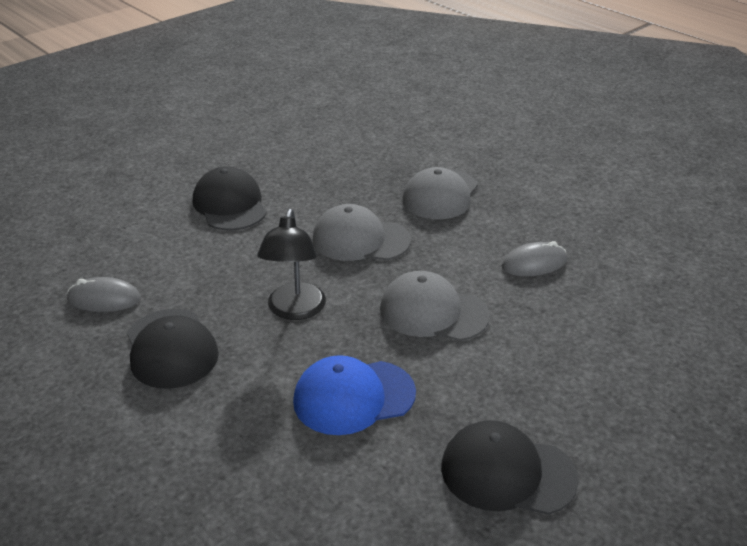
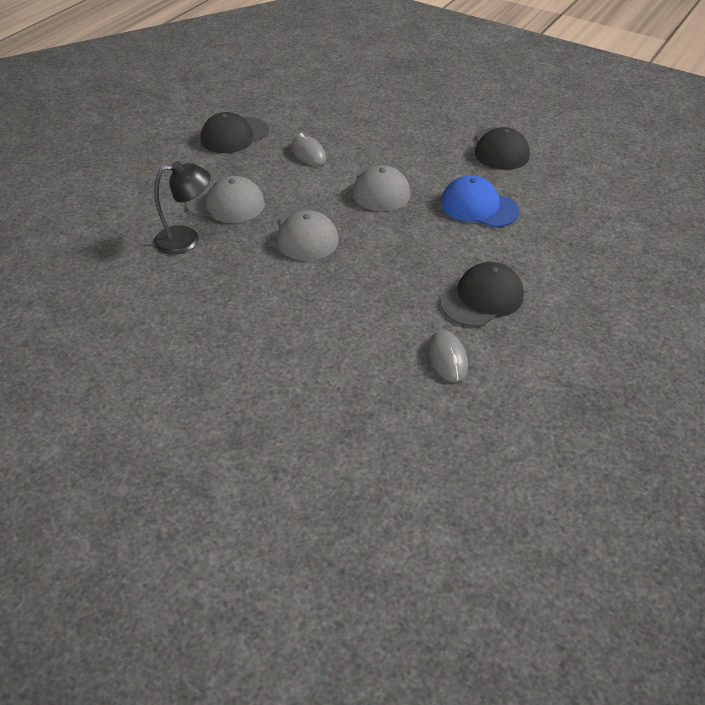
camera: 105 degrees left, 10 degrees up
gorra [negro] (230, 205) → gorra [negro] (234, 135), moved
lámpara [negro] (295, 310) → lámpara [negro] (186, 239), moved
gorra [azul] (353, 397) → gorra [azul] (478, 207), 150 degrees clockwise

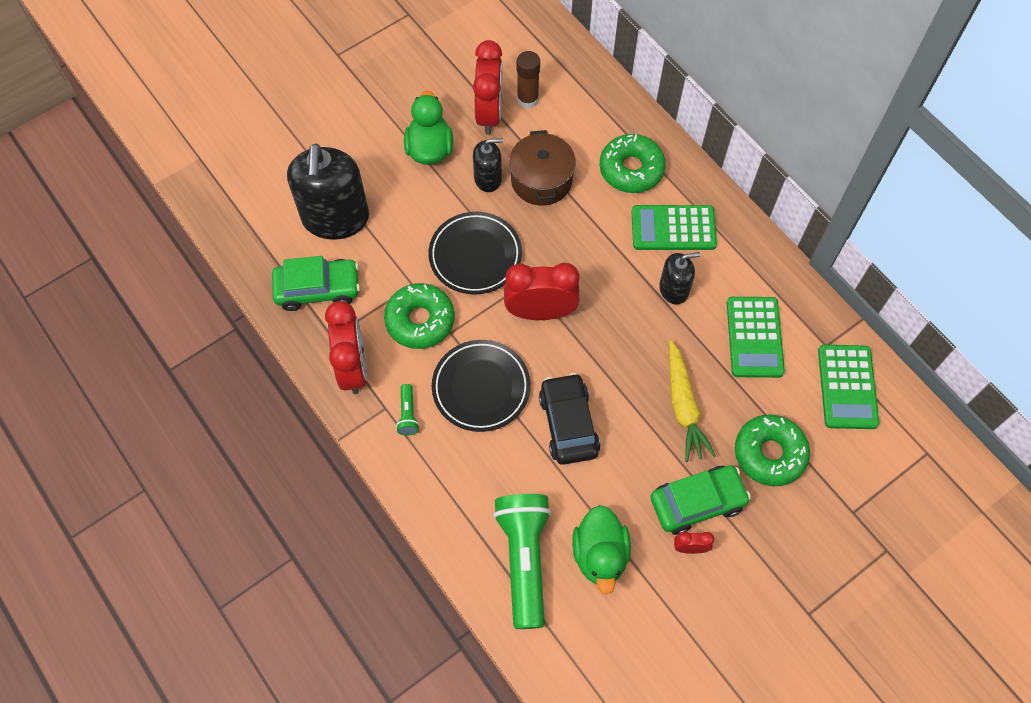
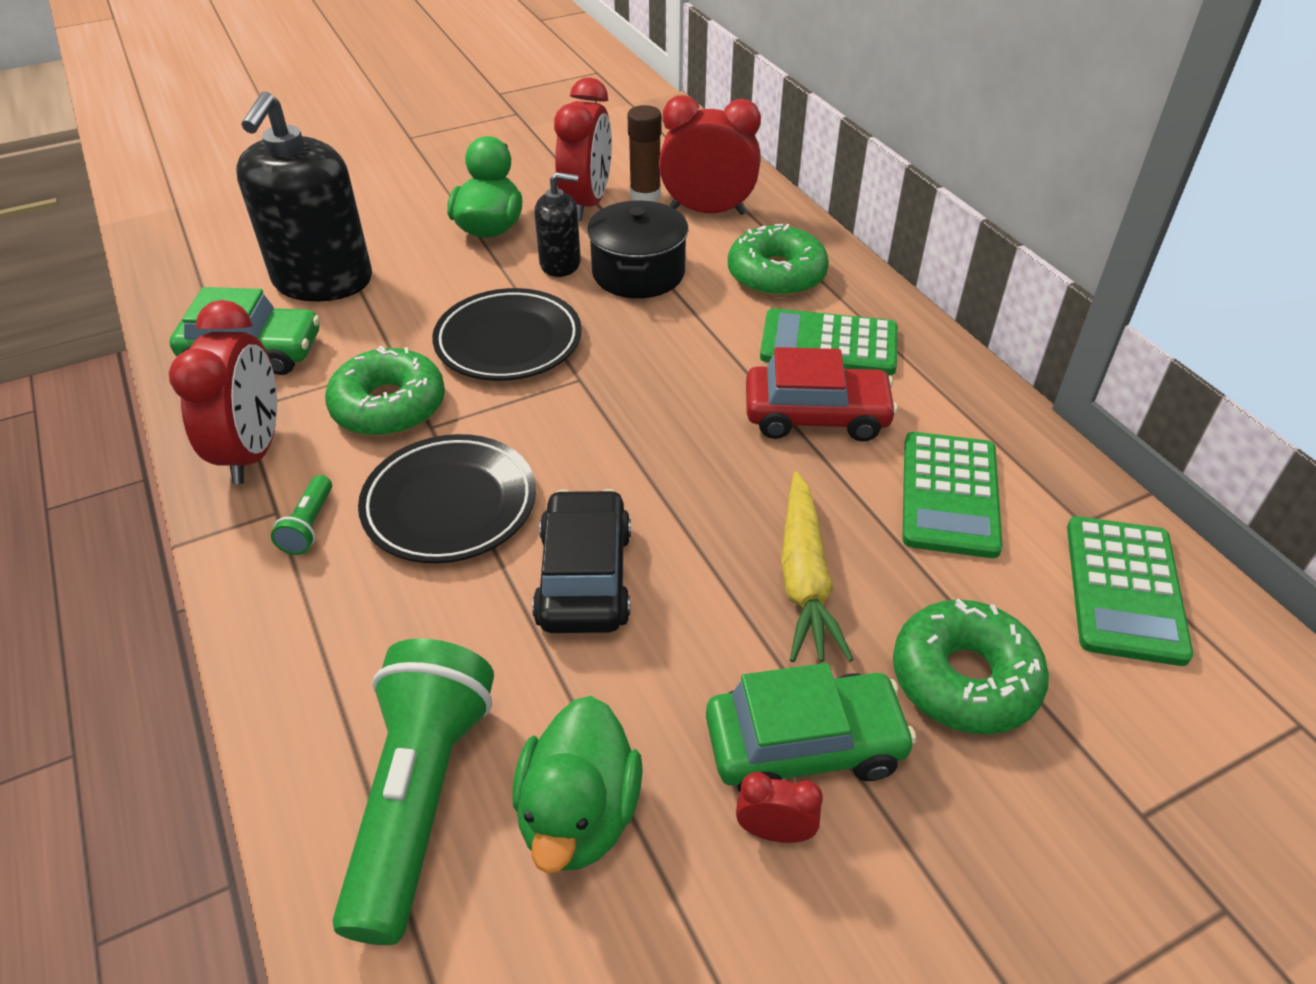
camera: 10 degrees right, 20 degrees down
despertador [rojo] (540, 312) → despertador [rojo] (708, 211), moved
olla [marrón] (541, 180) → olla [negro] (638, 273)
dispensador de jabón [negro] (674, 289) → coche [rojo] (816, 415)

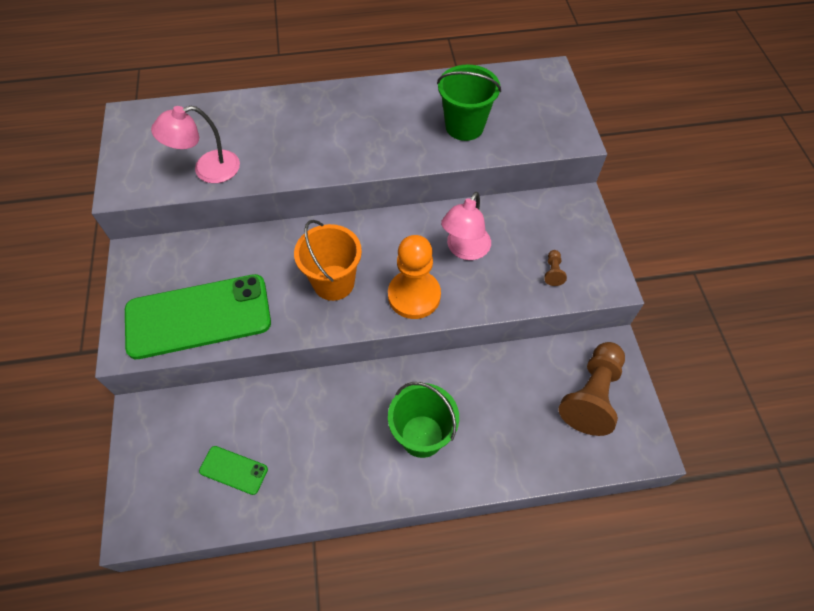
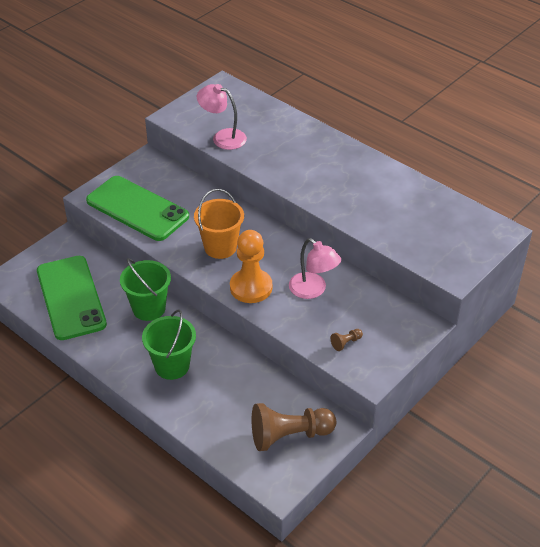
camera: 50 degrees right, 15 degrees down
móvil [verde] (233, 470) → móvil [verde] (71, 297), x2.29
balde [verde] (464, 126) → balde [verde] (149, 308), moved
lámpara [rosa] (464, 250) → lámpara [rosa] (313, 290), 120 degrees counterclockwise

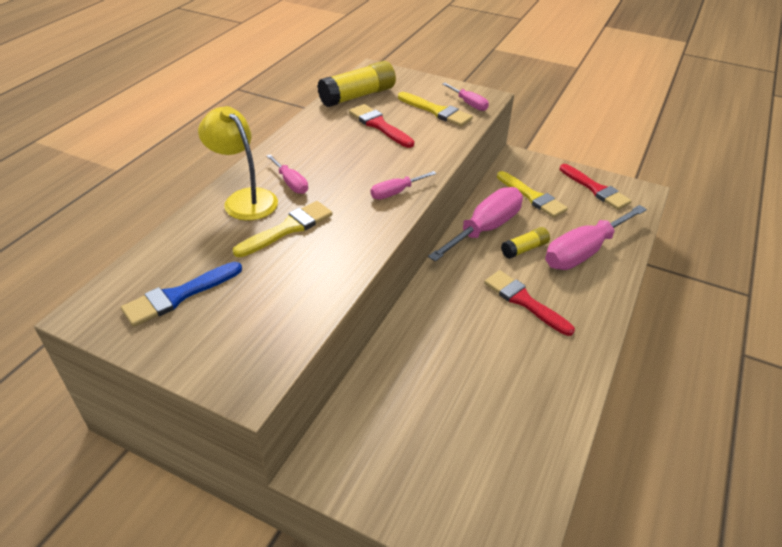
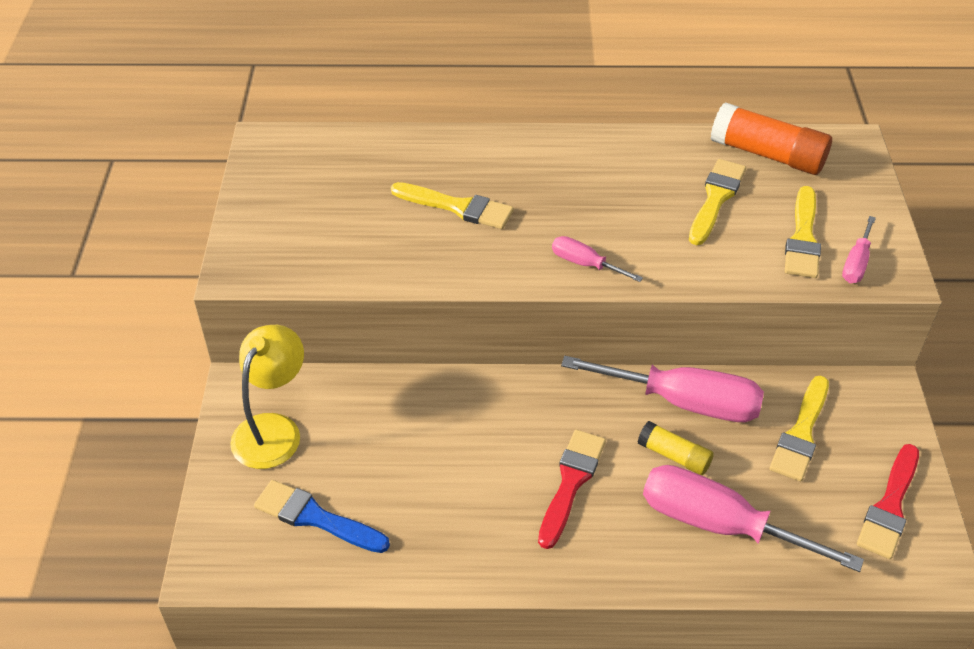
camera: 65 degrees right, 5 degrees up
pincel [azul] (178, 296) → pincel [azul] (315, 517), moved
lámpara [amarillo] (244, 199) → lámpara [amarillo] (273, 429), moved
destornillador [rosa] (291, 183) → -
barra de pegamento [amarillo] (358, 96) → barra de pegamento [naranja] (768, 154)
pincel [rojo] (379, 125) → pincel [amarillo] (716, 198)

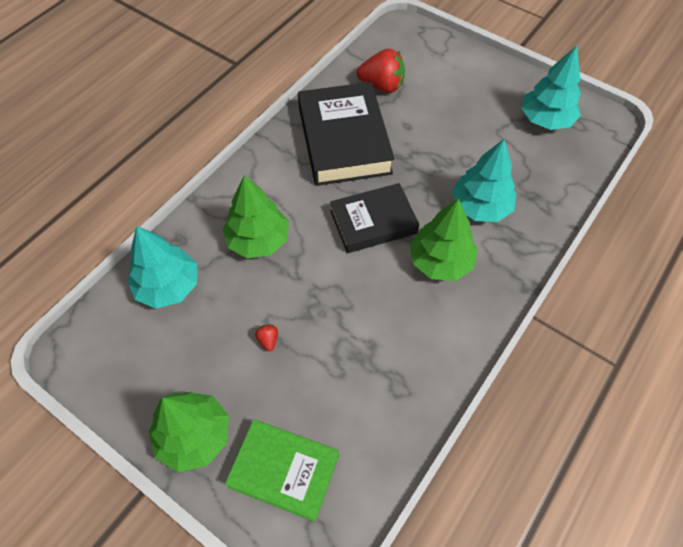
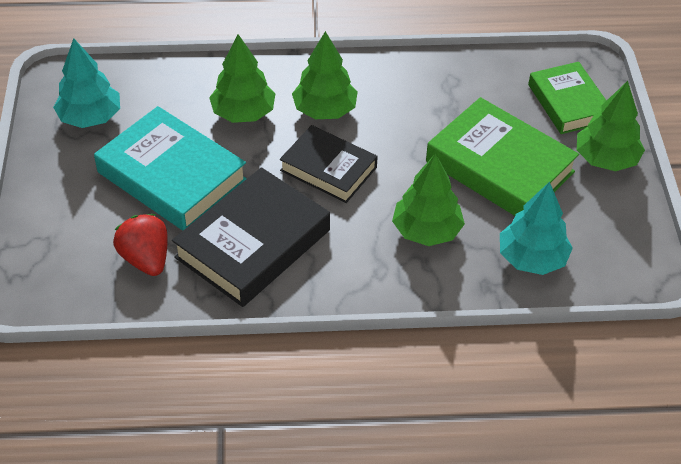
camera: 130 degrees left, 10 degrees down
fresa [rojo] (268, 340) → libro [verde] (500, 166)
árbol [turquesa] (480, 207) → árbol [verde] (243, 113)
- → libro [turquesa] (172, 176)

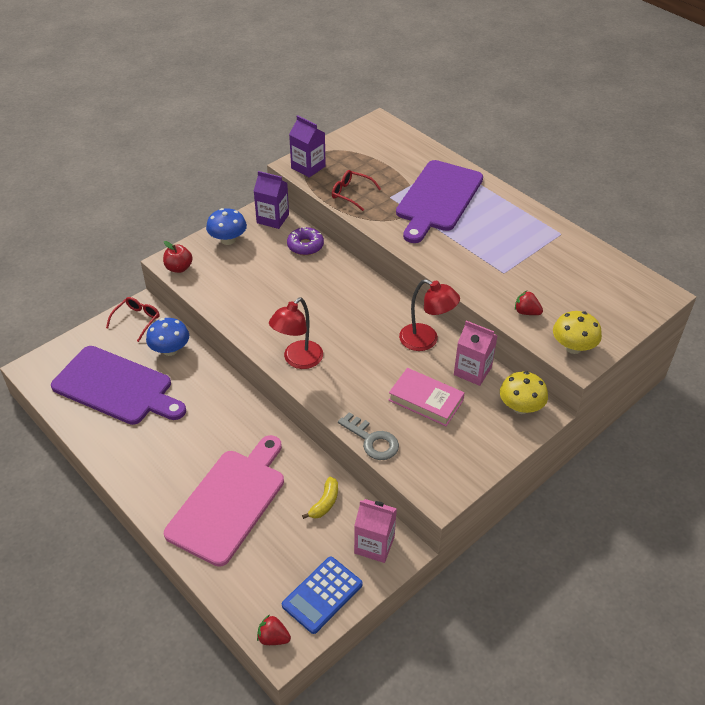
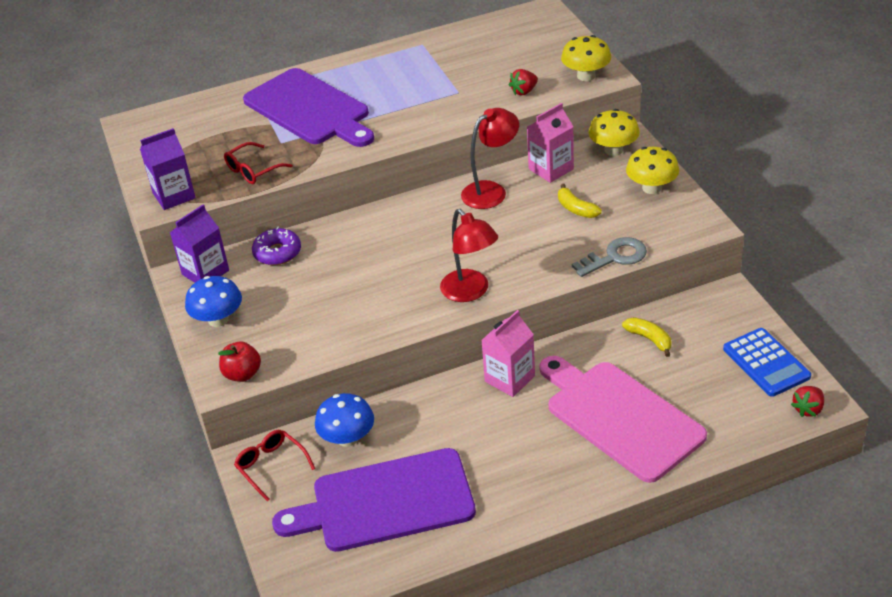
camera: 65 degrees left, 5 degrees down
tabla de cortar [morado] (116, 387) → tabla de cortar [morado] (386, 502), 150 degrees counterclockwise
cartón de leche [rosa] (374, 545) → cartón de leche [rosa] (510, 379), moved
libro [rosa] (426, 400) → plátano [amarillo] (576, 209)
- → seta [amarillo] (651, 188)

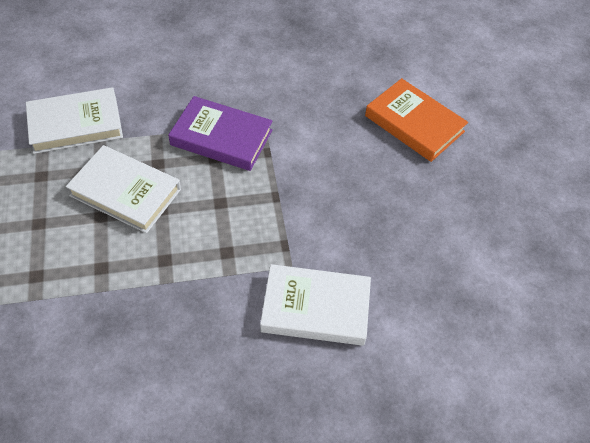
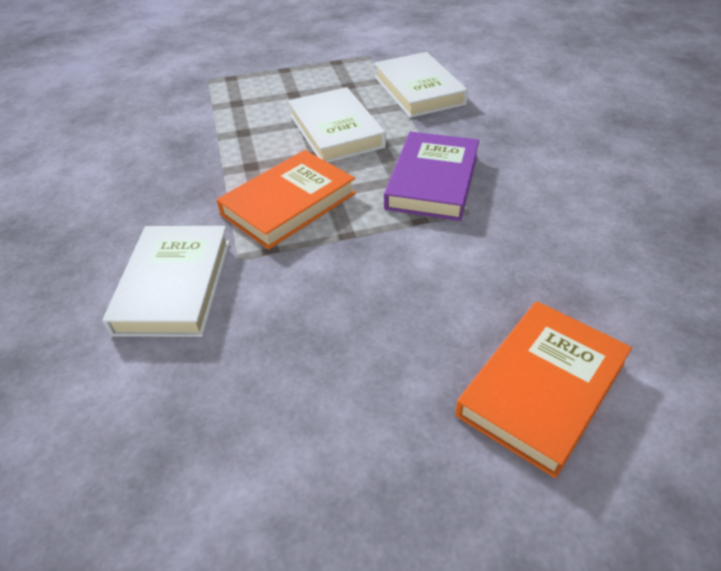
camera: 90 degrees right, 10 degrees down
libro [blanco] (126, 192) → libro [blanco] (336, 131), 45 degrees counterclockwise
- → libro [naranja] (288, 204)

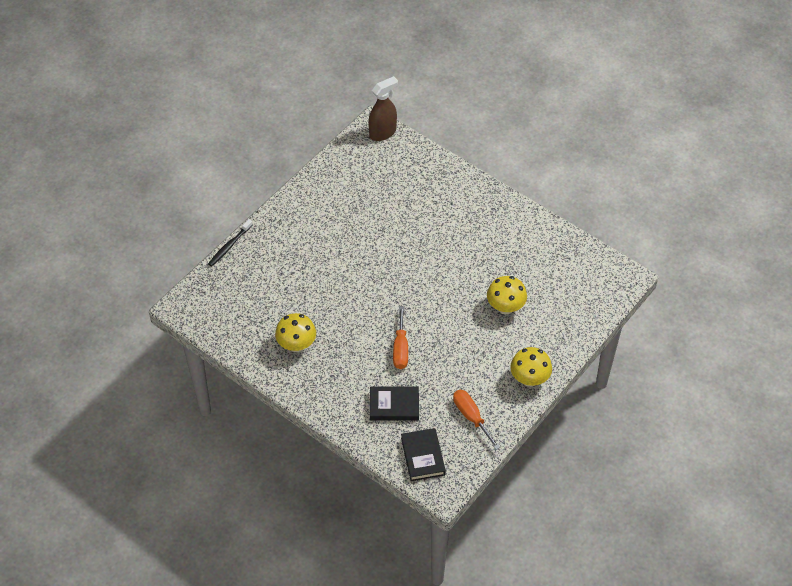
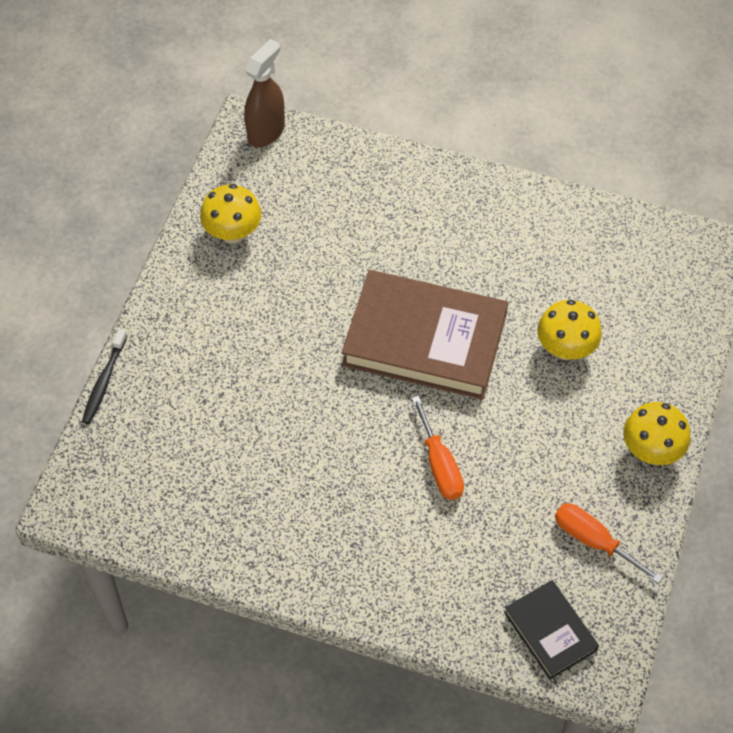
camera: 20 degrees left, 5 degrees up
seta [amarillo] (296, 345) → seta [amarillo] (233, 233), moved
libro [negro] (394, 405) → -
- → libro [marrón] (425, 340)

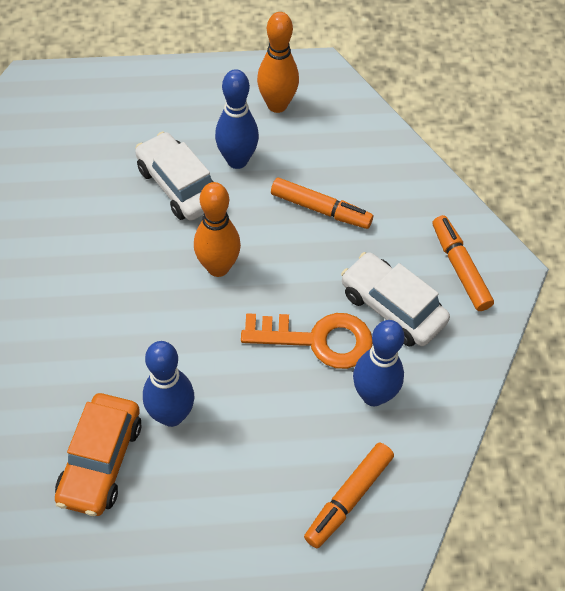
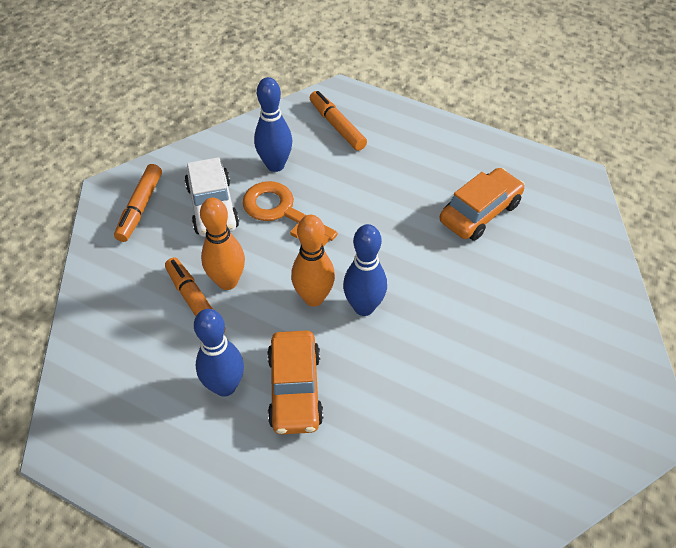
camera: 145 degrees left, 5 degrees down
coche [blanco] (178, 185) → coche [naranja] (295, 389)
bolo [azul] (171, 415) → bolo [azul] (364, 307), moved
bolo [naranja] (277, 105) → bolo [naranja] (227, 281), moved
rotulador [naranja] (348, 498) → rotulador [naranja] (337, 126), 105 degrees counterclockwise

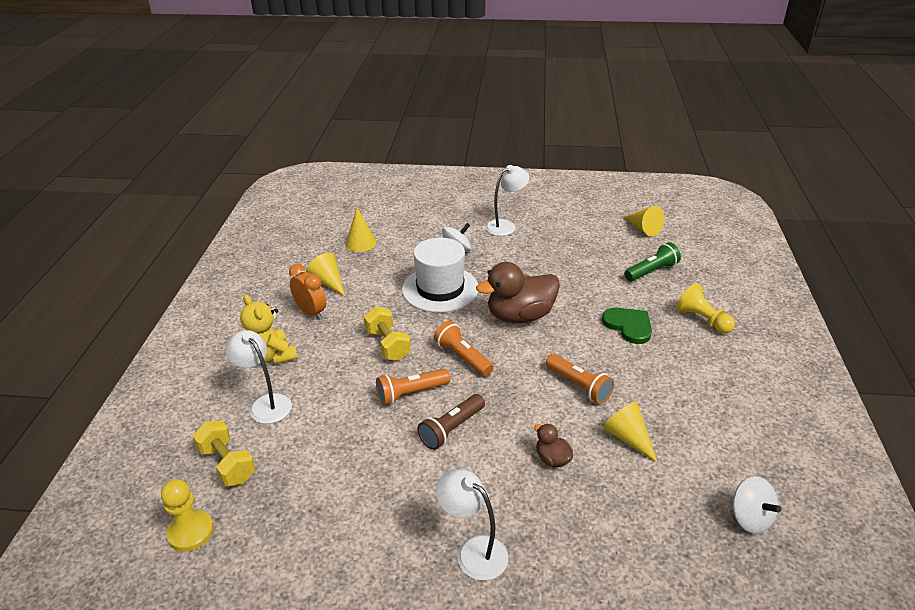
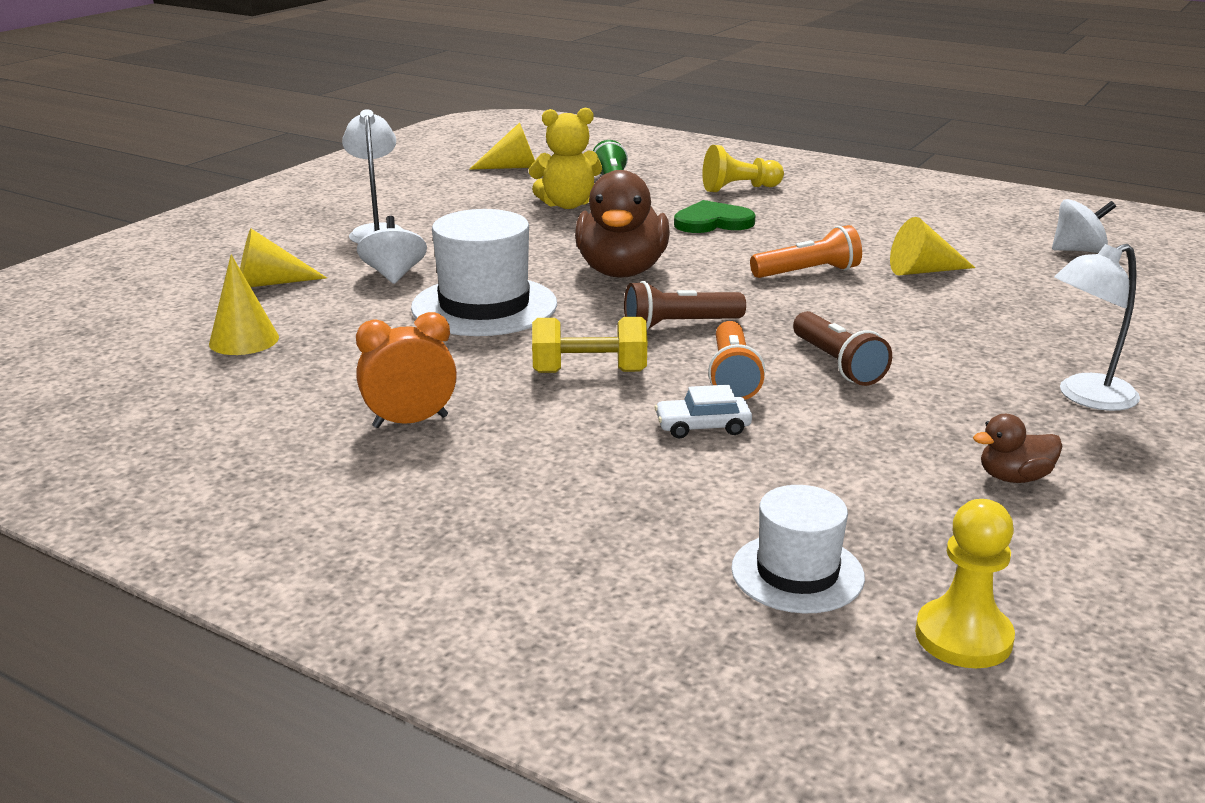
camera: 65 degrees left, 10 degrees down
mancuerna [amarillo] (227, 464) → sombrero [blanco] (797, 573)
lámpara [blanco] (265, 404) → -
osito [amarillo] (271, 356) → osito [amarillo] (567, 205), moved
cono [amarillo] (328, 282) → cono [amarillo] (269, 283), moved
lámpara de mano [naranja] (463, 357) → lámpara de mano [marrón] (679, 325)
pato [marrón] (552, 459) → pato [marrón] (1014, 478), moved
- → coche [blanco] (702, 426)

